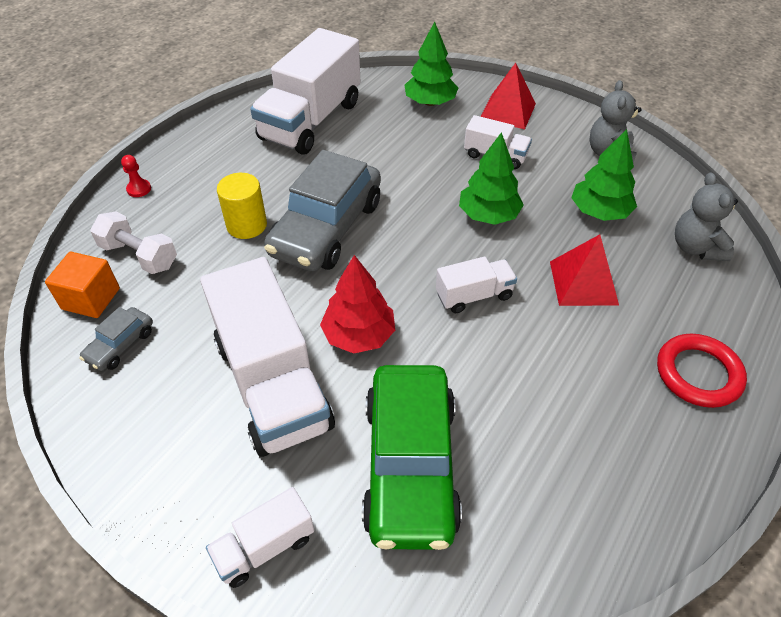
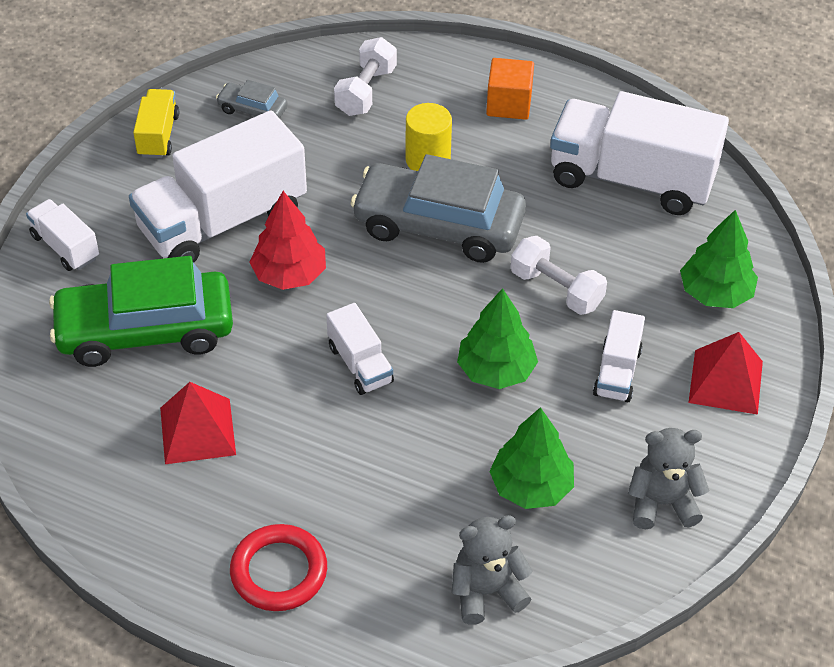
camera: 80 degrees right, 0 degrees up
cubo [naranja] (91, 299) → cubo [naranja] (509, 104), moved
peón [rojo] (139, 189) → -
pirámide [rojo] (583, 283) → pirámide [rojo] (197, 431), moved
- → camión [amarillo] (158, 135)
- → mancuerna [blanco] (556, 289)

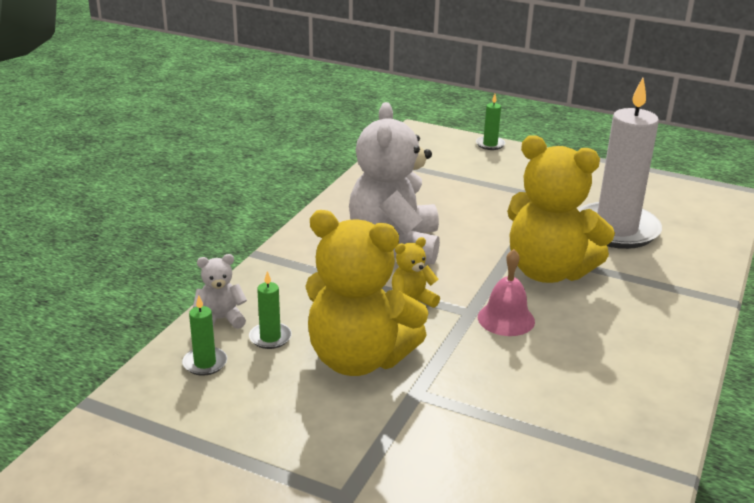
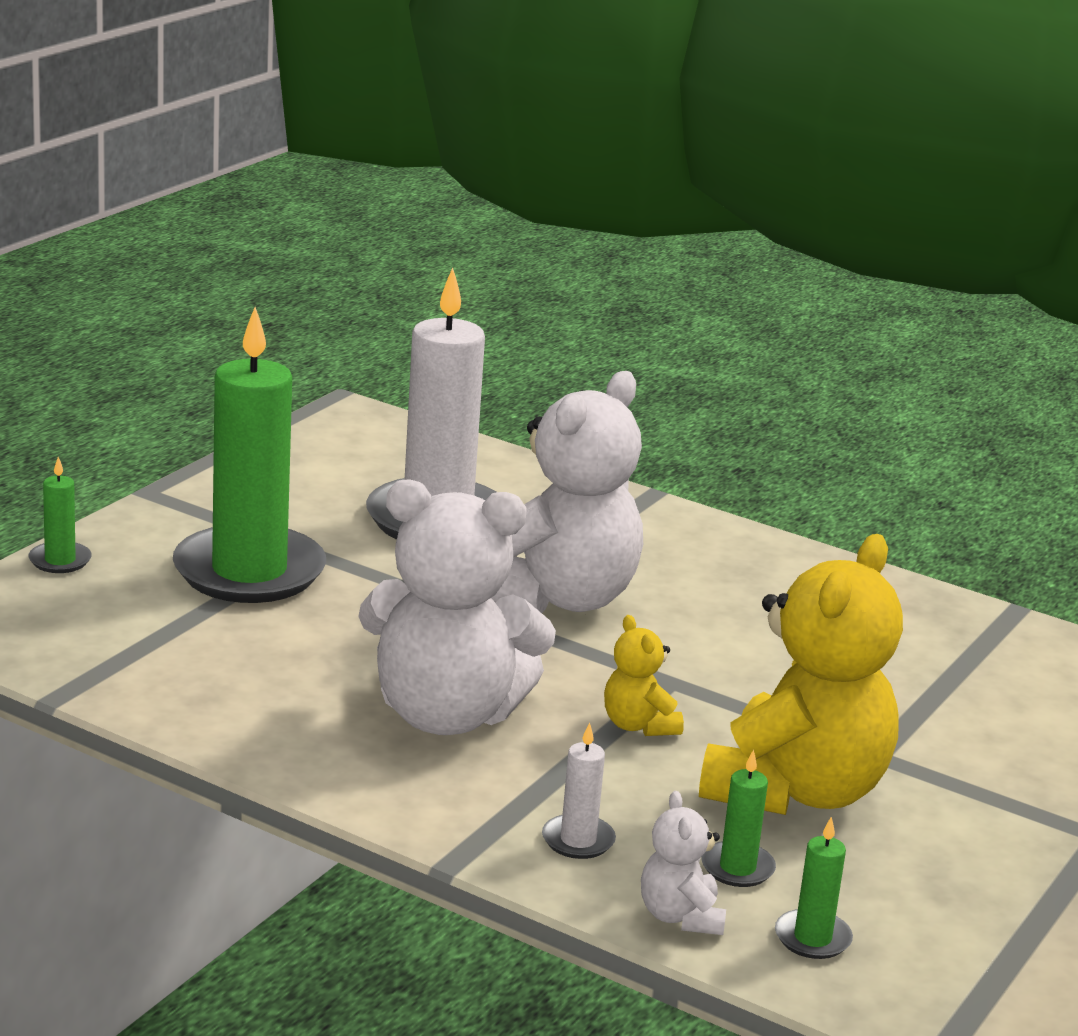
camera: 85 degrees left, 5 degrees down
campana [rosa] (506, 319) → -
osito [amarillo] (548, 271) → osito [blanco] (559, 598)
- → vela [verde] (249, 571)
- → vela [blanco] (578, 840)

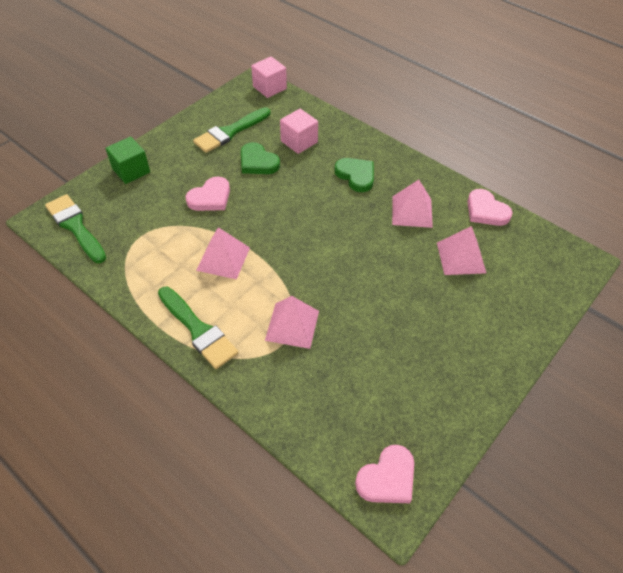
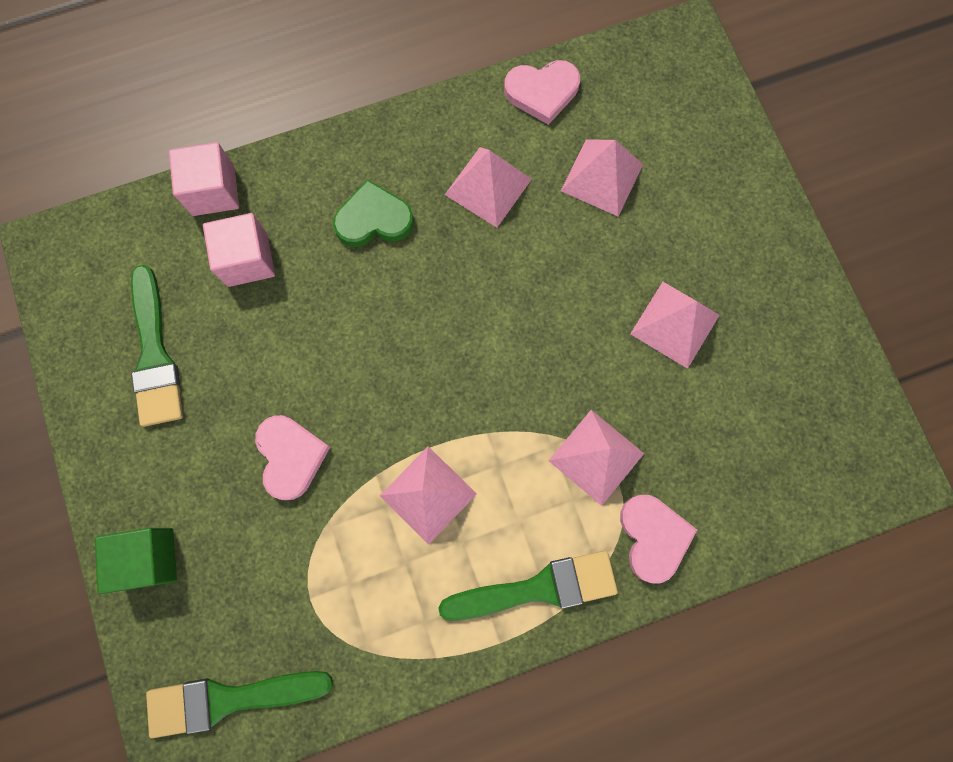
camera: 60 degrees left, 25 degrees up
corazón [verde] (258, 162) → -
cubo [rosa] (269, 88) → cubo [rosa] (213, 191), moved
corazón [rosa] (387, 478) → corazón [rosa] (653, 537), moved
- → pirámide [rosa] (675, 324)

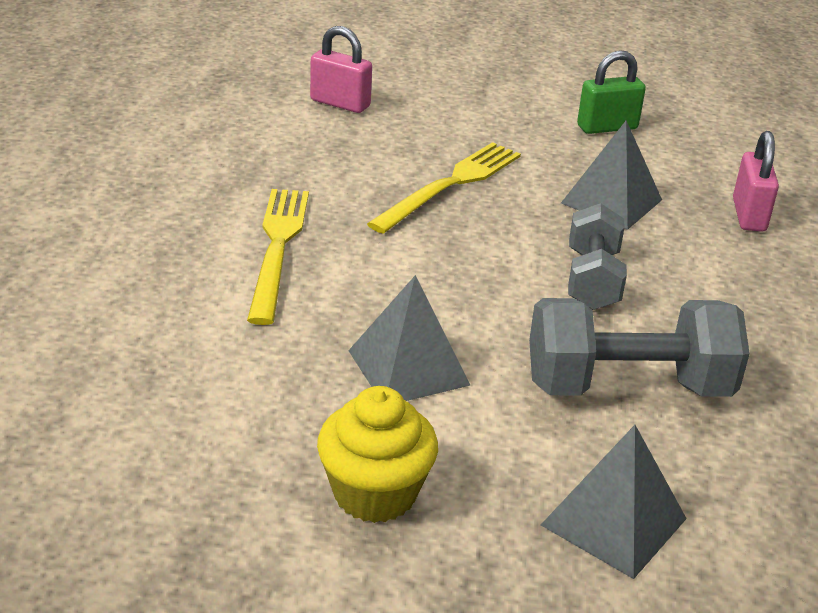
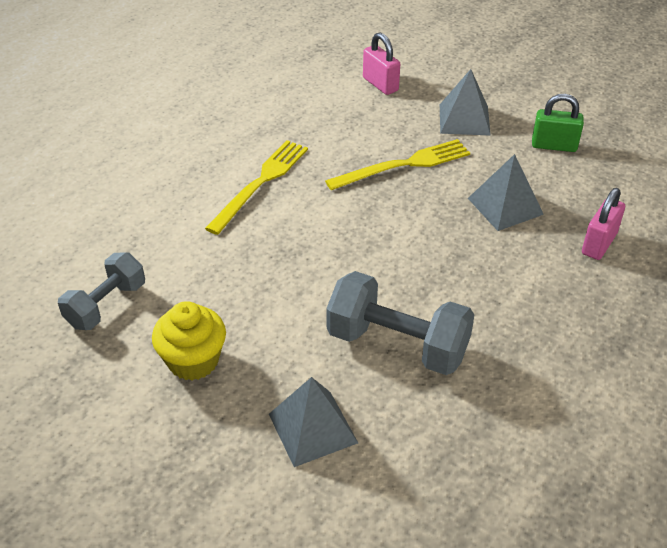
camera: 30 degrees right, 10 degrees up
pirámide [gris] (408, 367) → pirámide [gris] (464, 119), moved
mancuerna [gris] (592, 280) → mancuerna [gris] (106, 305), moved

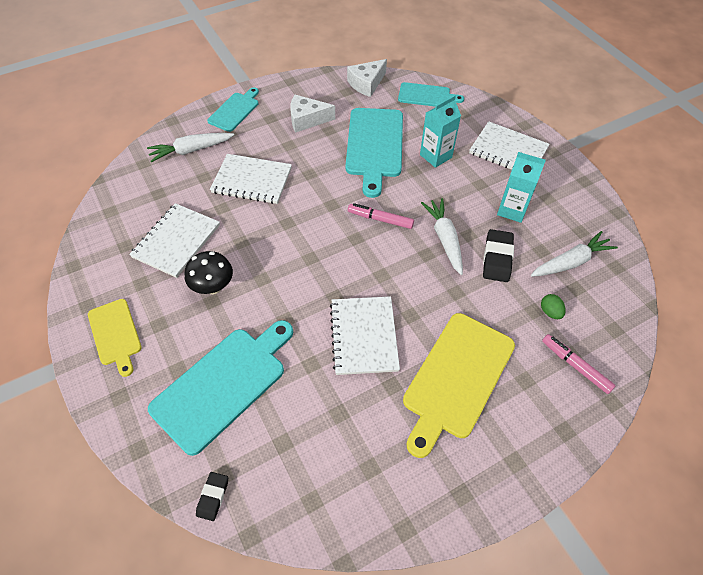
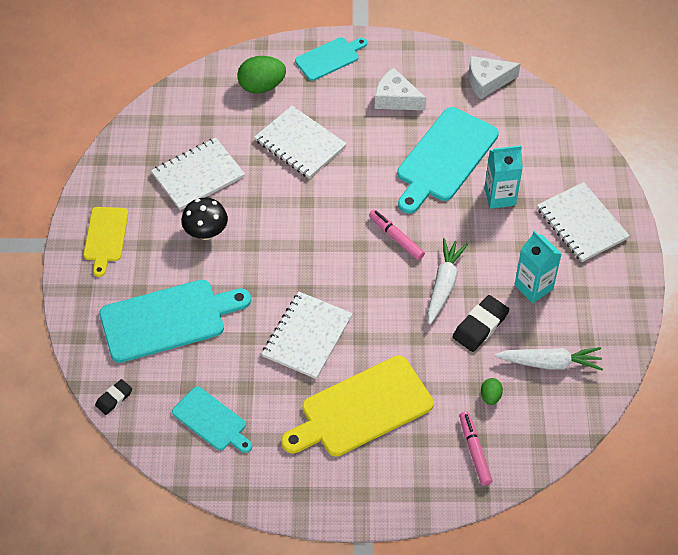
camera: 30 degrees right, 0 degrees up
zanahoria [blanco] (191, 150) → huevo [verde] (262, 86)
tabla de cortar [turquesa] (426, 96) → tabla de cortar [turquesa] (211, 421), moved

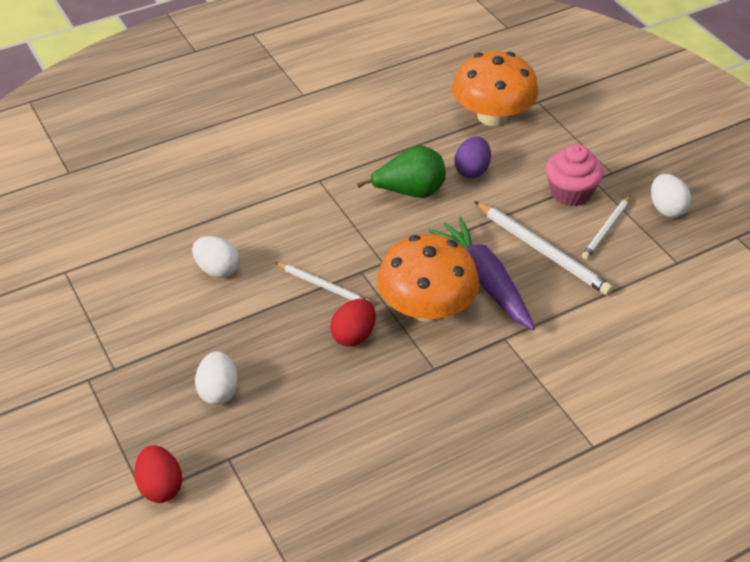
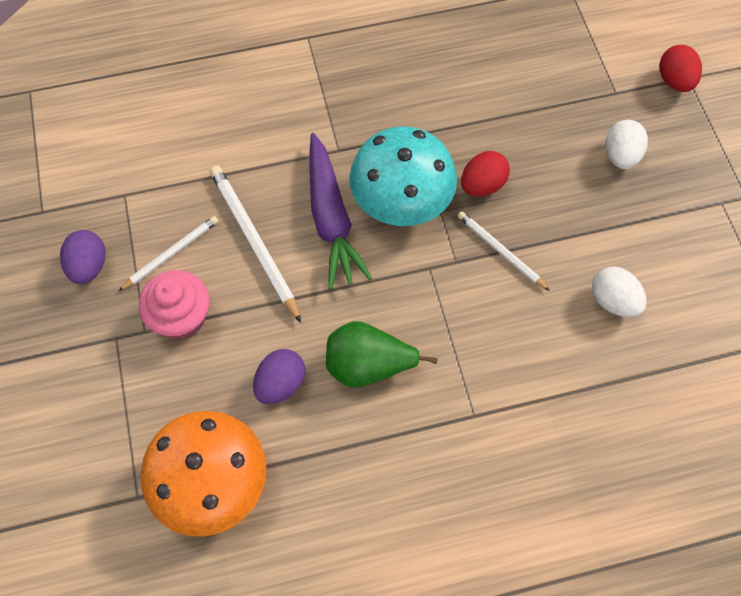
camera: 165 degrees left, 20 degrees up
seta [naranja] (426, 308) → seta [turquesa] (401, 200)
huevo [blanco] (666, 209) → huevo [morado] (89, 266)

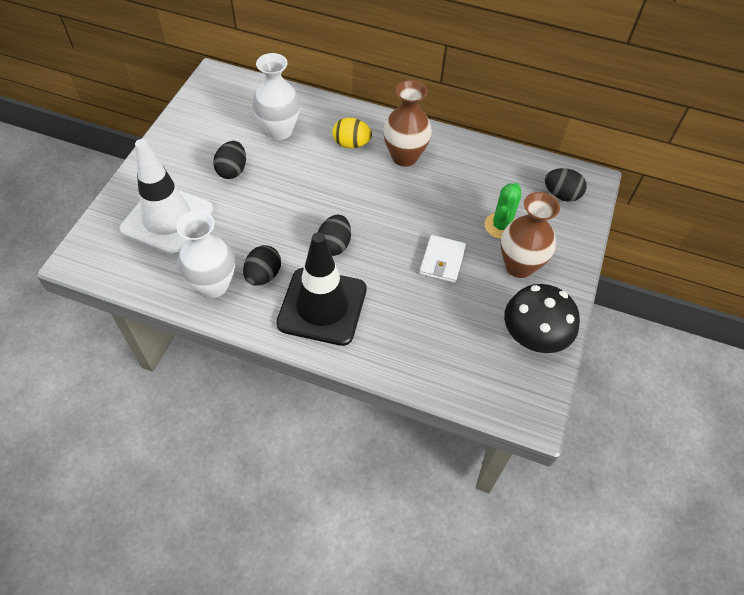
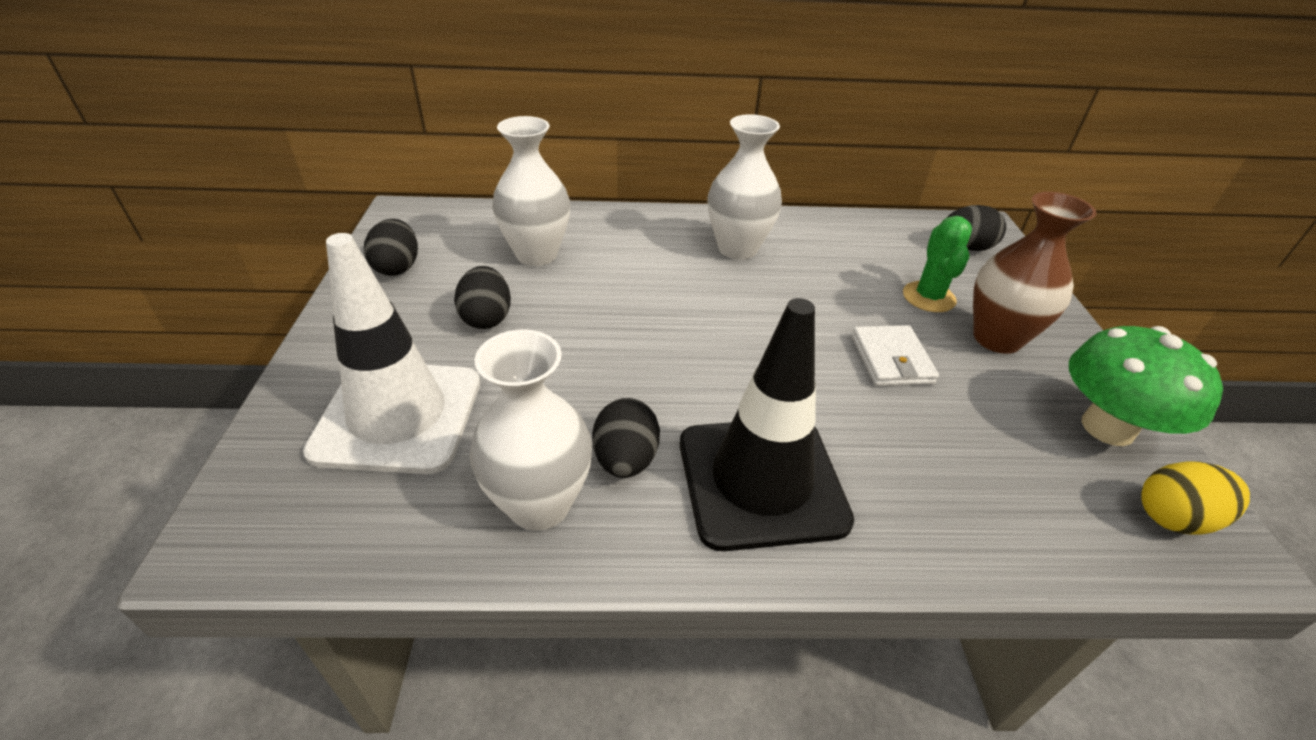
camera: 20 degrees left, 15 degrees down
huevo [negro] (334, 245) → huevo [negro] (397, 267), moved
huevo [amarillo] (351, 144) → huevo [amarillo] (1174, 518), moved
florero [marrón] (404, 157) → florero [blanco] (737, 249)
seta [negro] (533, 337) → seta [verde] (1107, 427)

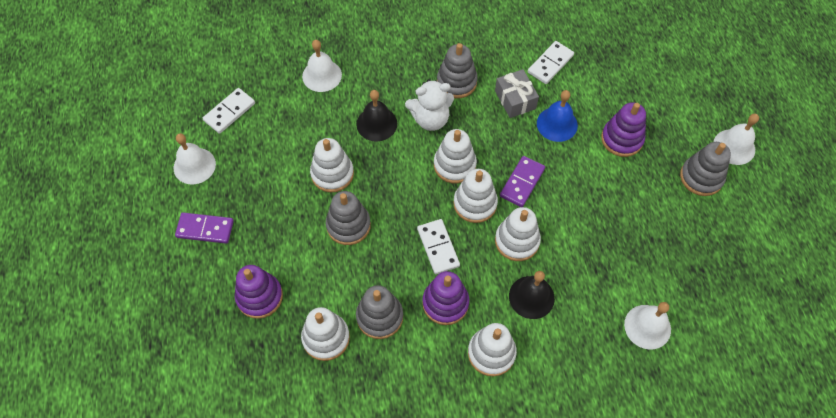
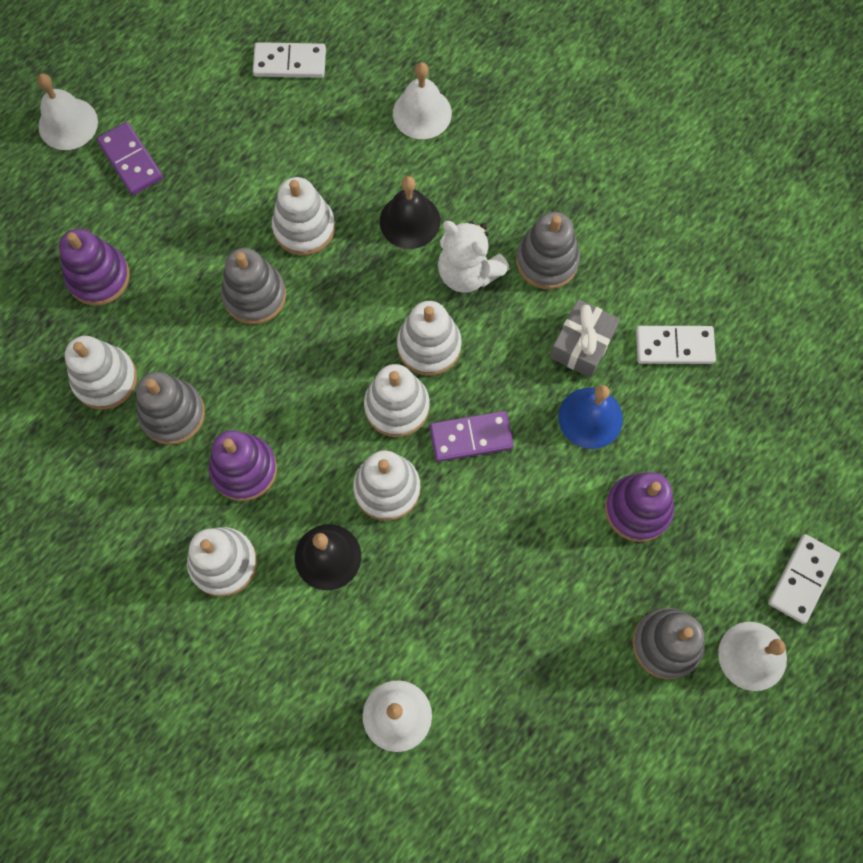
camera: 50 degrees right, 10 degrees up
campana [blanco] (194, 166) → campana [blanco] (68, 123), moved
ficha de dominó [blanco] (438, 247) → ficha de dominó [blanco] (802, 579), moved

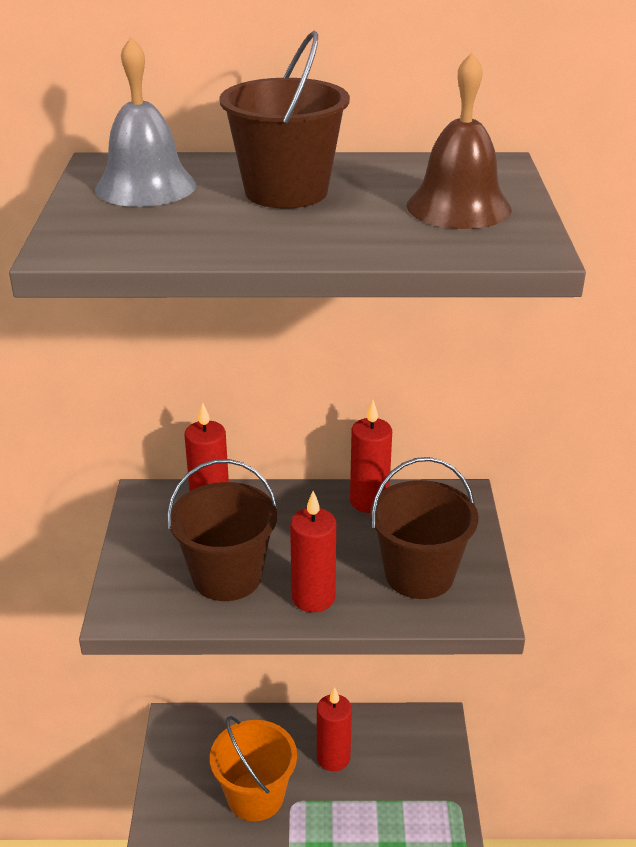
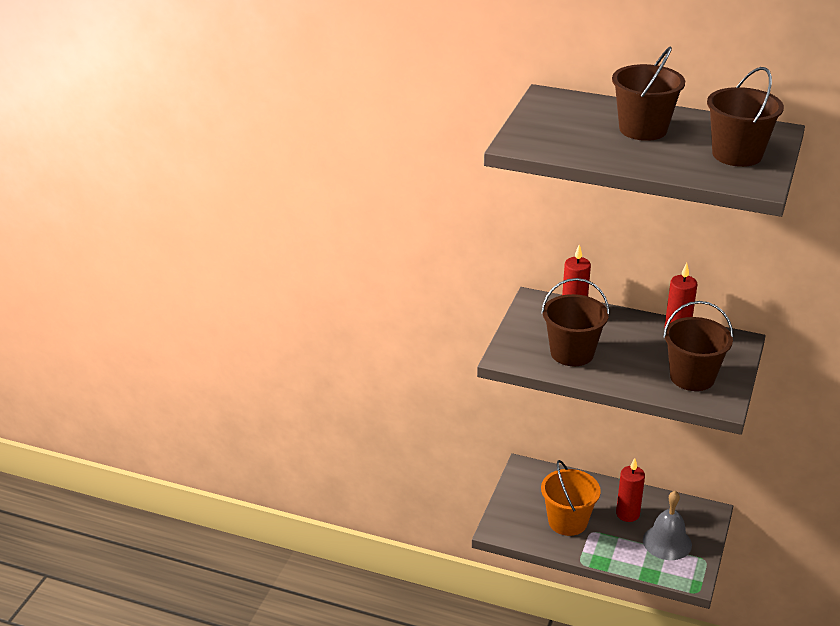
camera: 20 degrees right, 0 degrees up
campana [gris] (145, 186) → campana [gris] (667, 542), moved
vela [rojo] (313, 597) → -
campana [marrón] (458, 207) → balde [marrón] (737, 154)

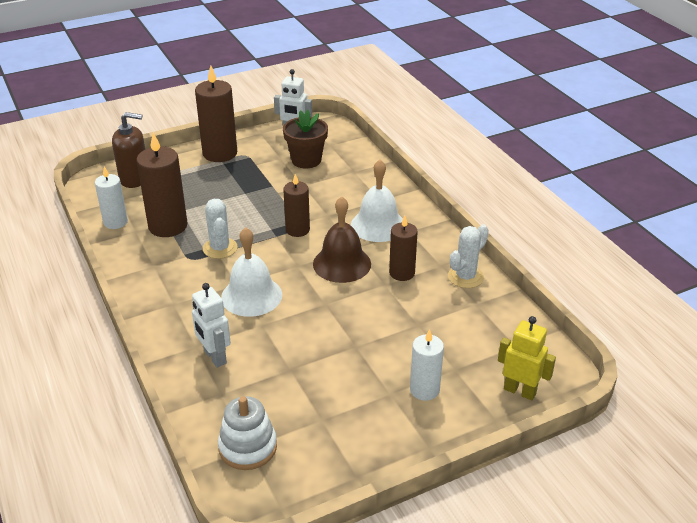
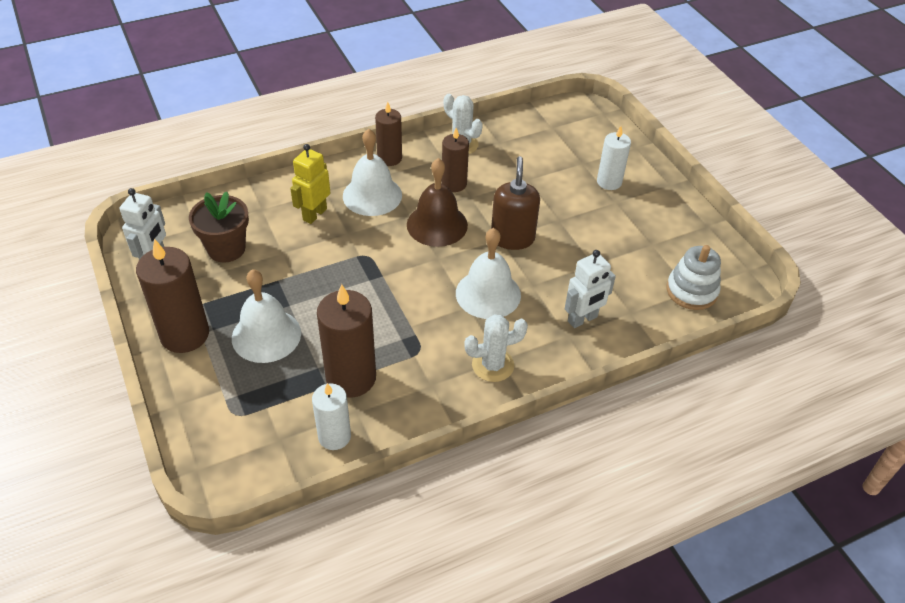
camera: 90 degrees left, 10 degrees up
dispensador de jabón [marrón] (135, 179) → dispensador de jabón [marrón] (512, 238), moved
cactus [blanco] (220, 248) → cactus [blanco] (493, 365), moved
vela [marrón] (297, 230) → vela [marrón] (389, 158), moved
robot [amarillo] (520, 391) → robot [amarillo] (314, 214), moved
- → campana [blanco] (266, 335)

